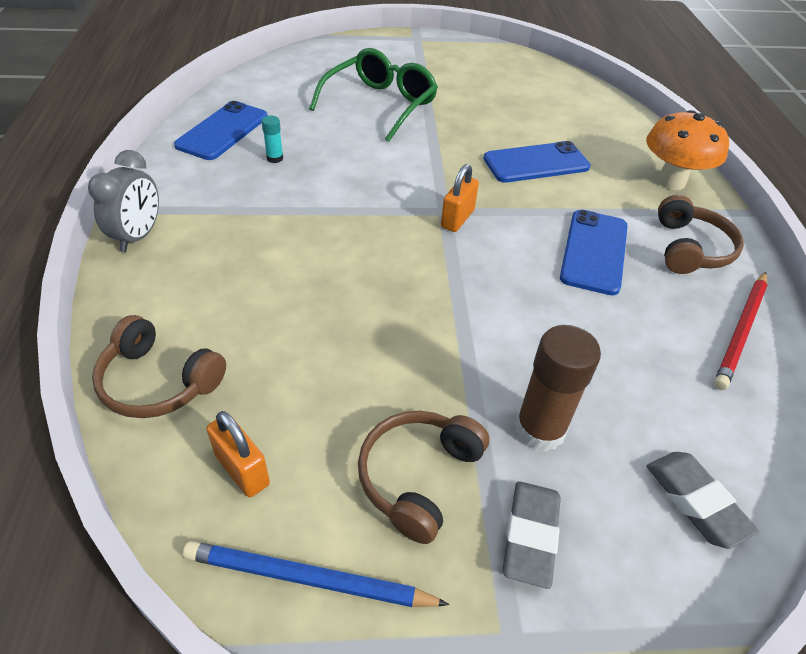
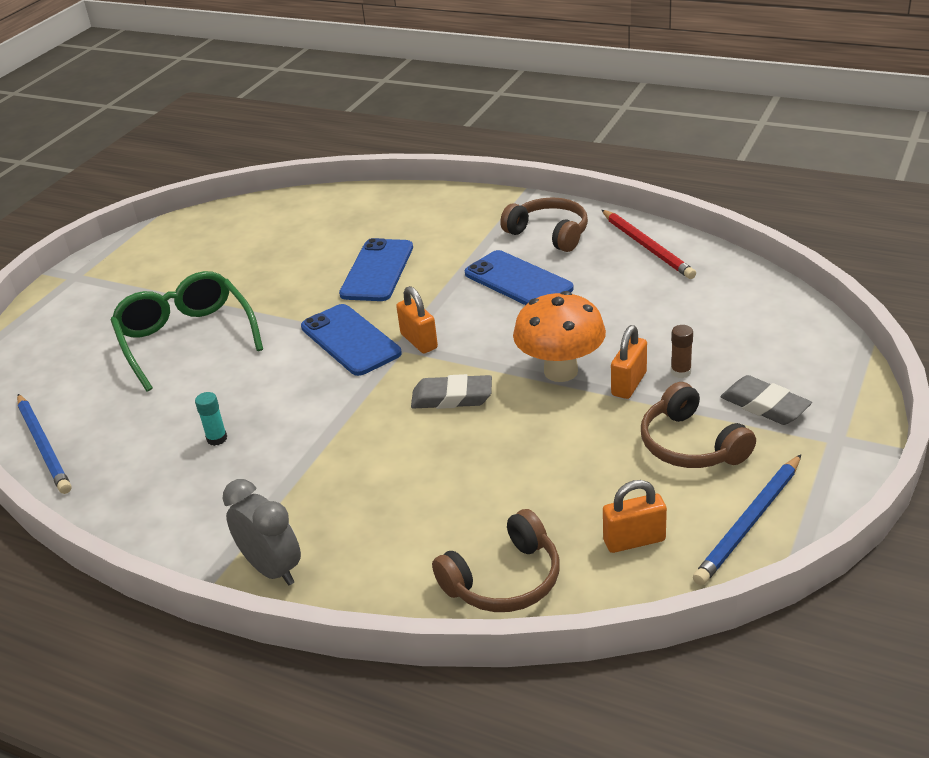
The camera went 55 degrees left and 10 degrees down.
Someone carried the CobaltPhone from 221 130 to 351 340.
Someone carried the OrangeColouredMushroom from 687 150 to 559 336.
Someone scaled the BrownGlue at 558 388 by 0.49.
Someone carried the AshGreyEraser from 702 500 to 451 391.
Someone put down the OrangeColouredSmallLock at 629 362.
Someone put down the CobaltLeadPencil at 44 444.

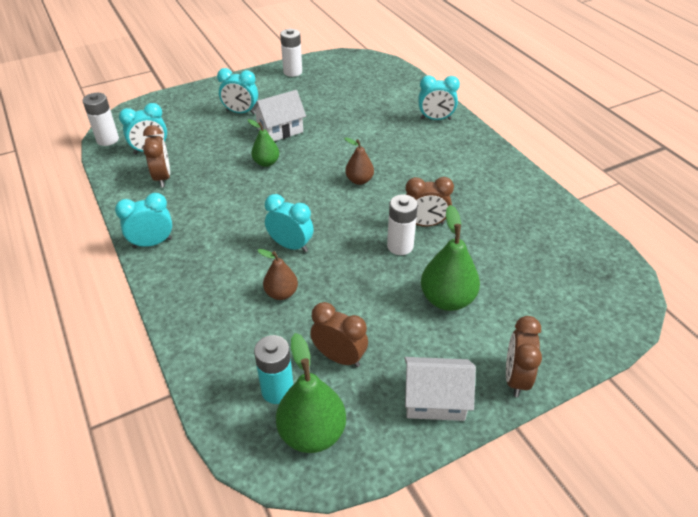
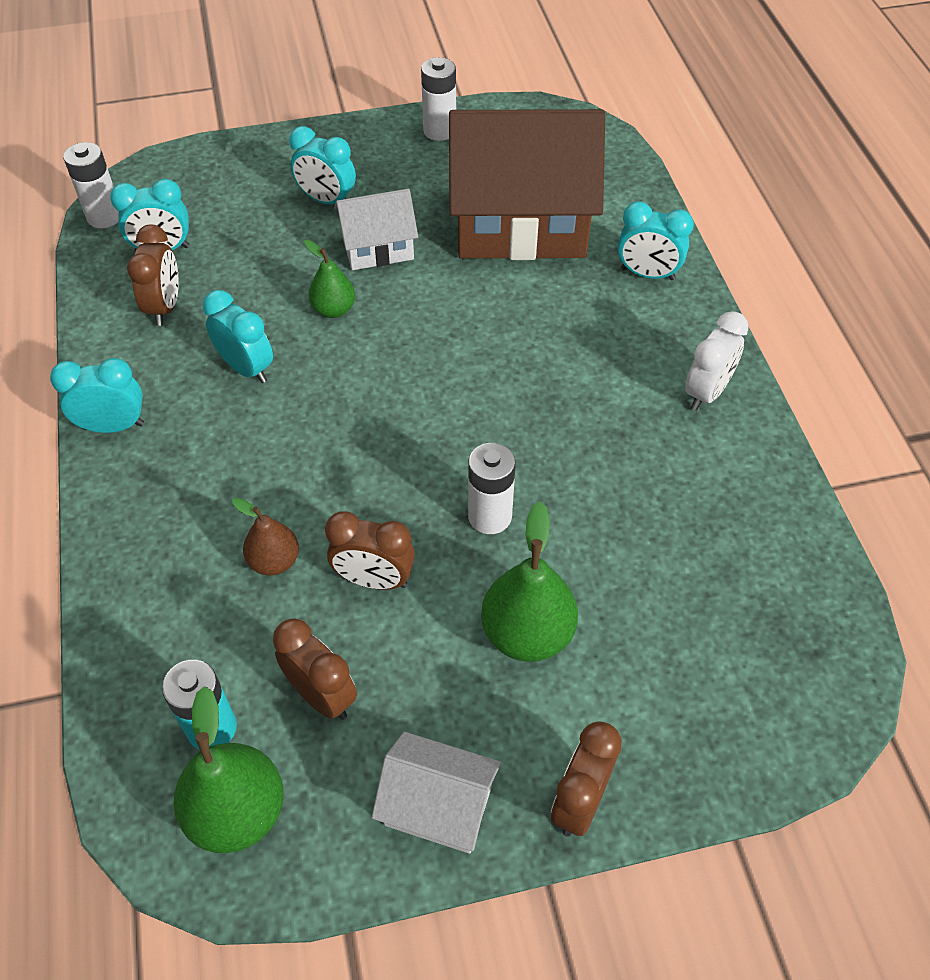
The camera went 15 degrees right and 10 degrees up.
Someone took away the BrownToyPear at 359 161.
Someone carried the BrownBedsideClock from 429 202 to 370 550.
Someone carried the TealBedsideClock from 289 223 to 238 336.
Someone put down the BrownCottage at 527 184.
Someone put down the WhiteBedsideClock at 717 361.

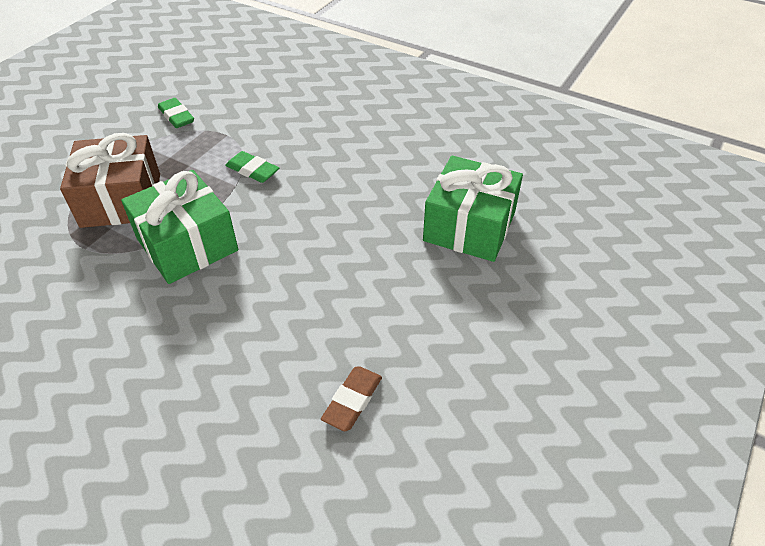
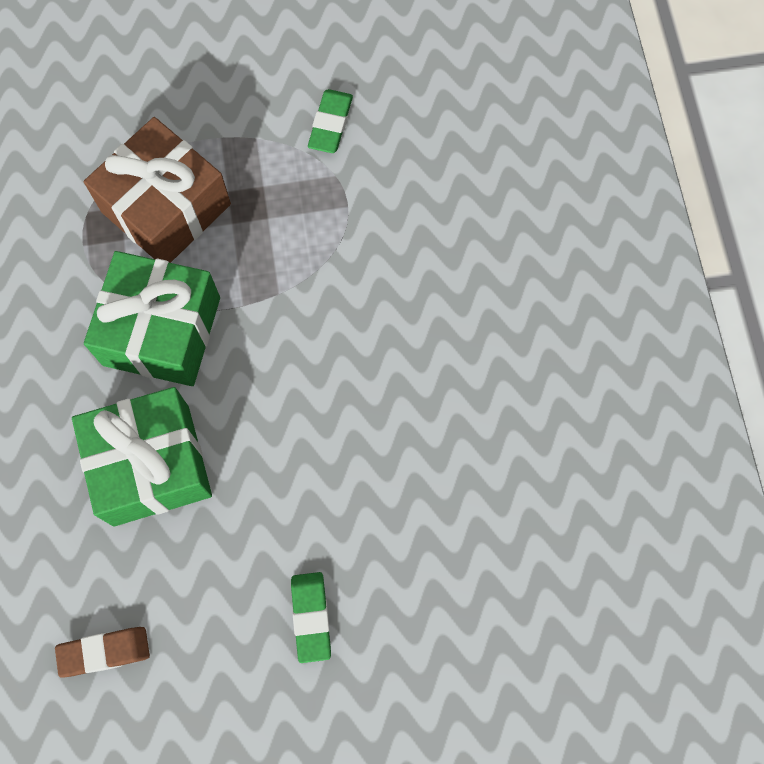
The camera went 50 degrees right and 25 degrees up.
Someone carried the EmeraldEraser from 252 167 to 311 617.
Someone carried the EmeraldPresent from 473 209 to 142 457.

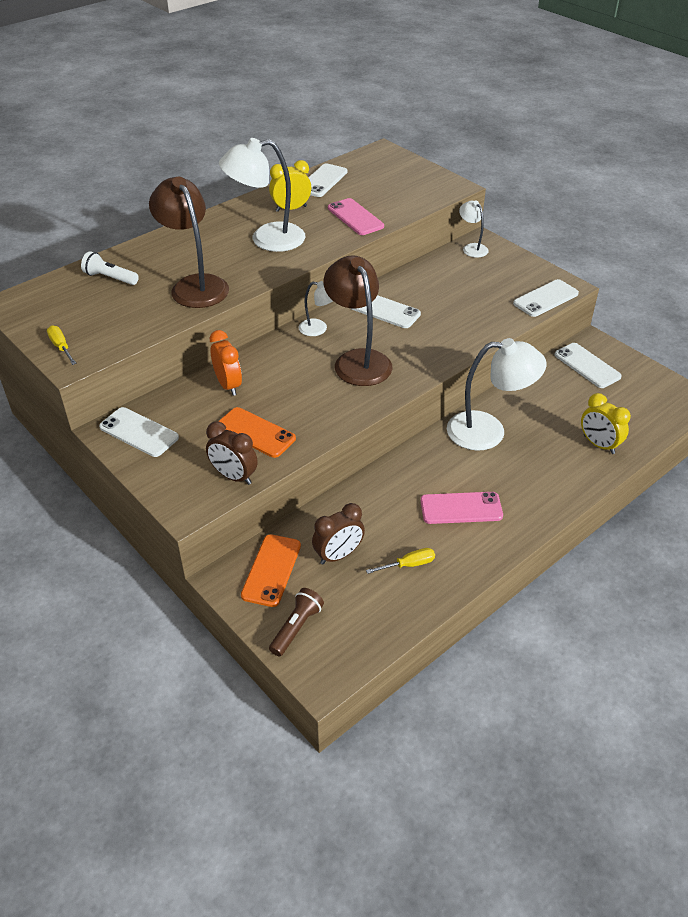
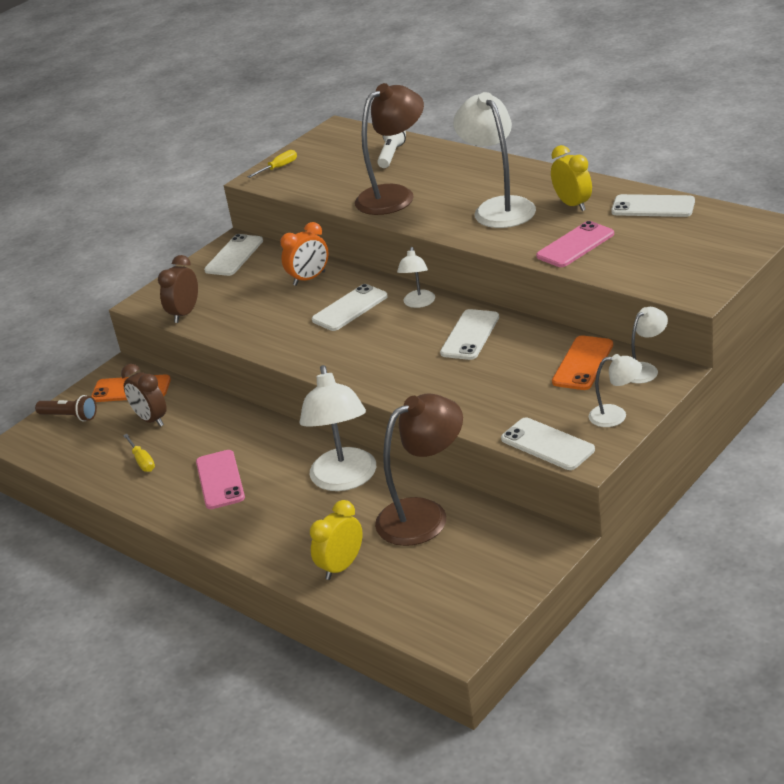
The camera went 85 degrees right and 10 degrees down.
Someone carried the BrownDeskLamp from 358 320 to 419 470.
Someone carried the WhitePhone from 588 365 to 350 307.
Someone carried the OrangeColouredPhone from 257 432 to 582 362.
Someone put down the WhiteDeskLamp at 615 390.

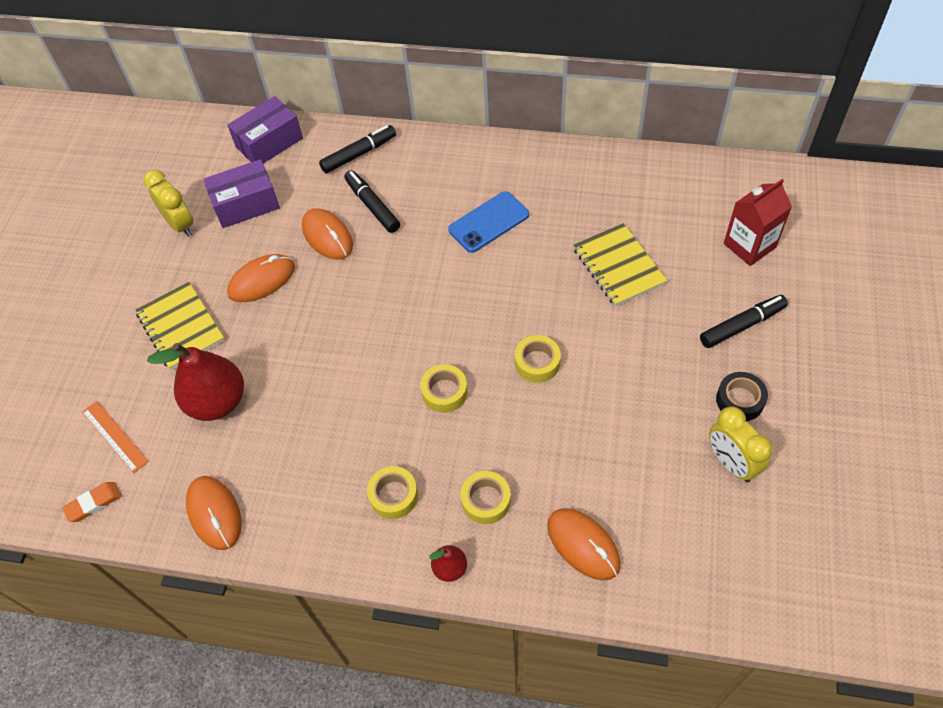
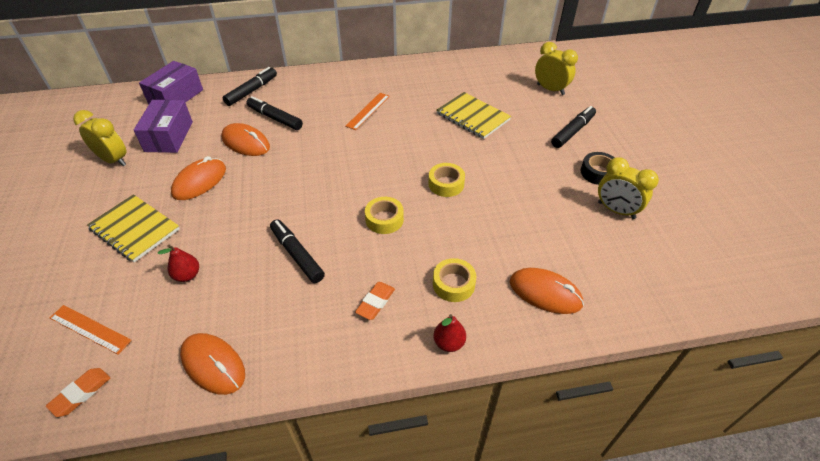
The camera went 25 degrees left and 10 degrees down.
Someone rotated the PurpleBox at 241 193 by 45 degrees counterclockwise.
Someone swapped the CrimsonMilkCarton at 758 222 for the GoldenBedsideClock at 556 68.
Someone swapped the CobaltPhone at 488 222 for the OrangeColouredMeasuringStick at 367 111.
Someone scaled the CrimsonToyPear at 195 382 by 0.48.
Someone swapped the GoldenTape at 392 492 for the OrangeColouredEraser at 375 301.
Someone put down the JetBlackMarker at 297 251.

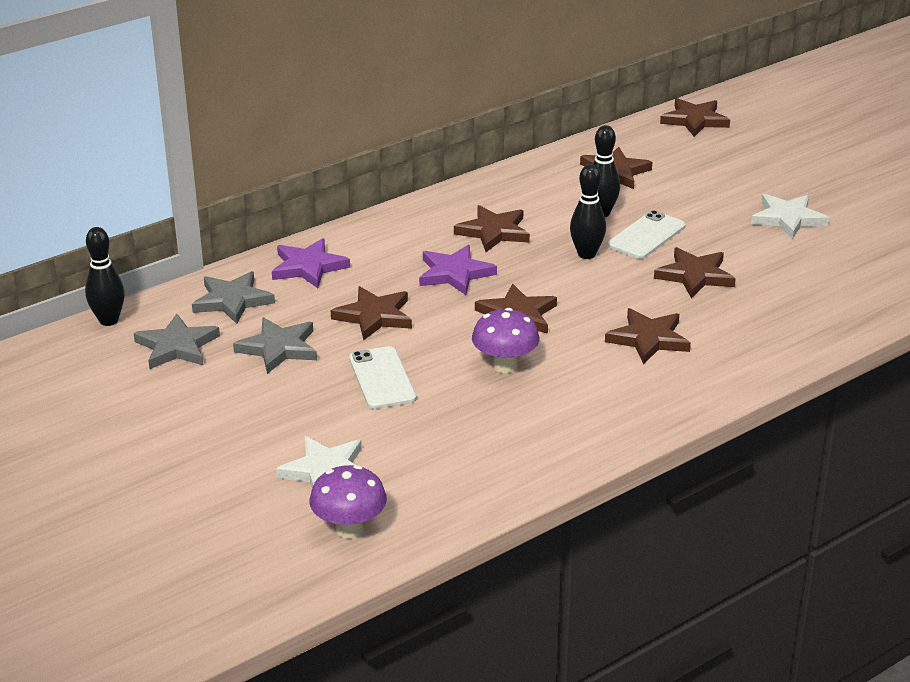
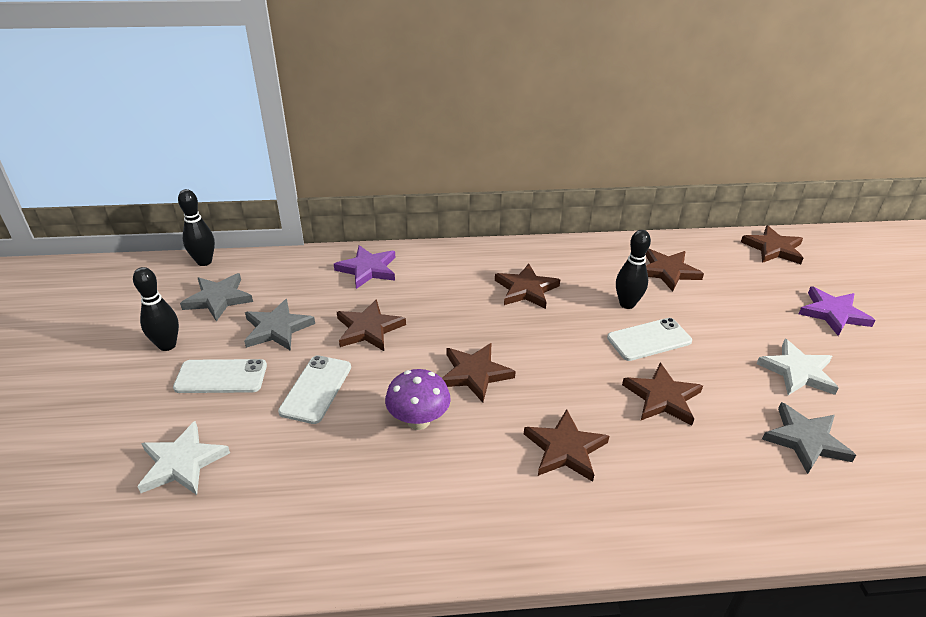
The camera went 30 degrees right and 5 degrees up.
Someone carried the JetBlackBowlingPin from 588 211 to 156 309.
Someone carried the PurpleFivePointedStar from 458 270 to 837 311.
Someone carried the AshGreyFivePointedStar from 233 297 to 809 438.
Someone took away the PurpleMushroom at 348 502.
Someone put down the WhitePhone at 220 376.

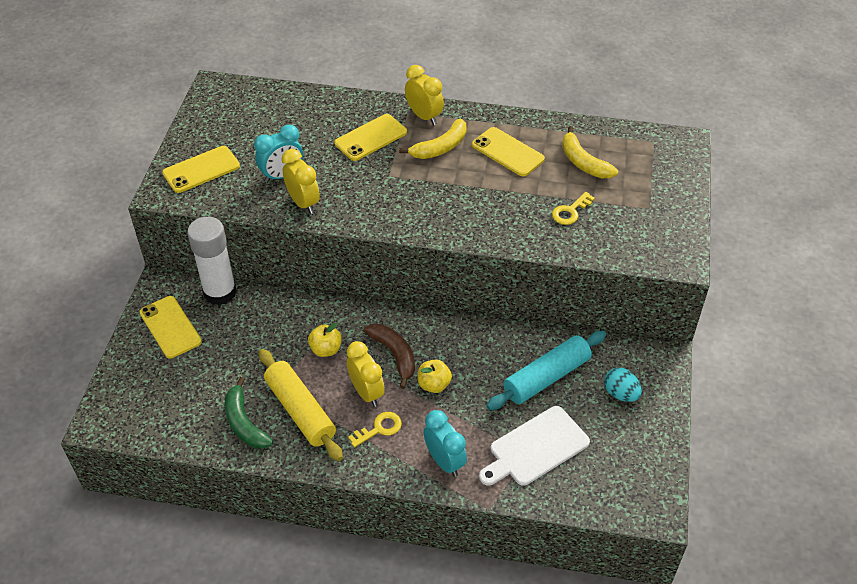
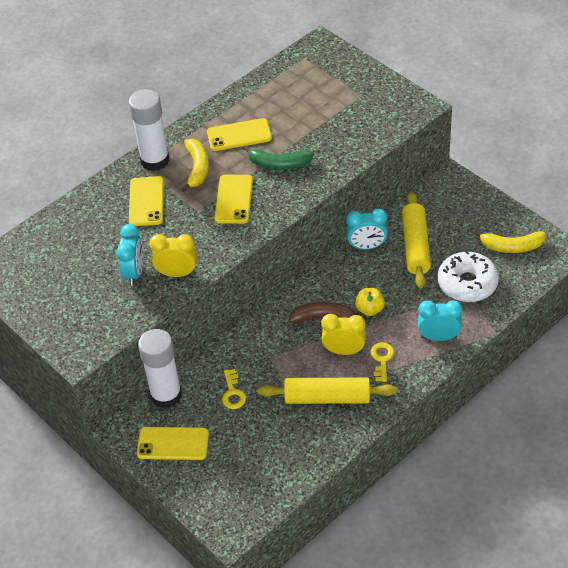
The camera went 50 degrees left and 0 degrees up.
Someone swapped the GoldenBedsideClock at 424 95 for the WhiteGlue at 149 130.
Someone carried the GoldenBananaFruit from 590 152 to 509 241.
Someone carried the GoldenPhone from 201 169 to 233 199.
Someone carried the GoldenLatchkey from 573 208 to 234 389.
Someone took away the GoldenToyApple at 325 339.
Someone repainted the TealRollingPin at 546 370, which became the GoldenRollingPin at 416 239.
Someone took away the TealToyEgg at 623 385.
Someone carried the EmeraldBananaFruit from 249 413 to 278 157.
Someone swapped the WhiteBreadBoard at 534 446 for the WhiteDoughnut at 468 276.
Someone put down the TealBedsideClock at 367 229.

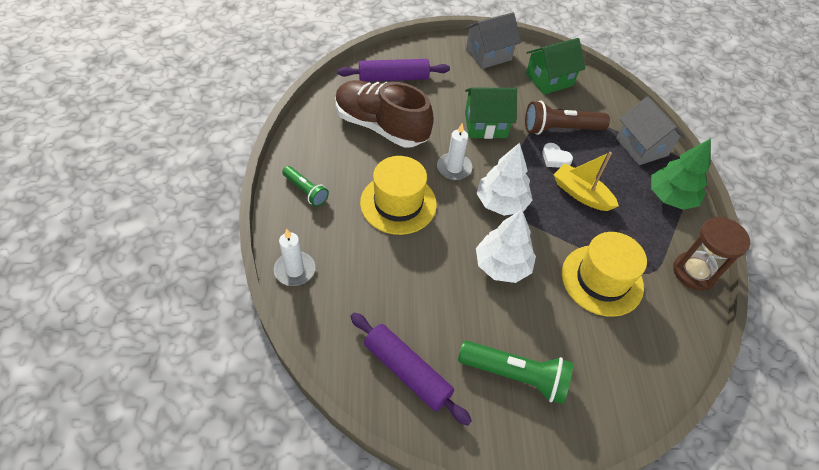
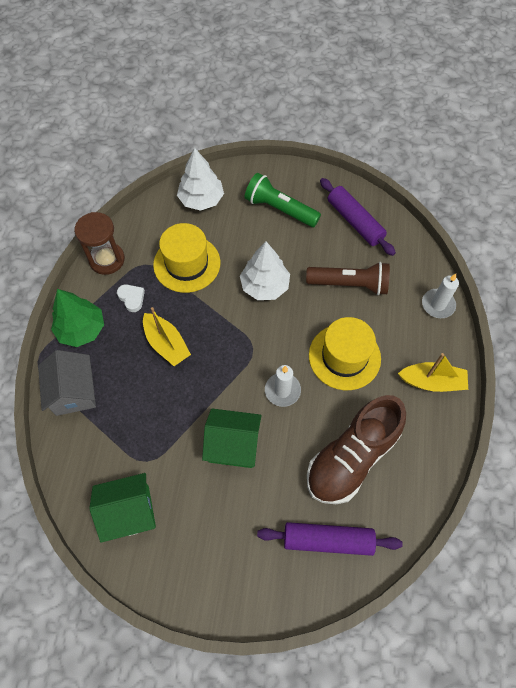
The camera went 165 degrees left and 10 degrees up.
Someone took away the AshGreyCottage at 493 40.
Someone rotated the BrownShoe at 385 113 by 90 degrees clockwise.
Someone carried the BrownFlashlight from 567 118 to 348 278.
Someone carried the WhiteToyTree from 504 179 to 200 179.
Someone carried the WhiteLoveHeart from 557 155 to 131 298.
Someone swapped the EmeraldFlashlight at 305 186 for the GoldenBoat at 433 372.

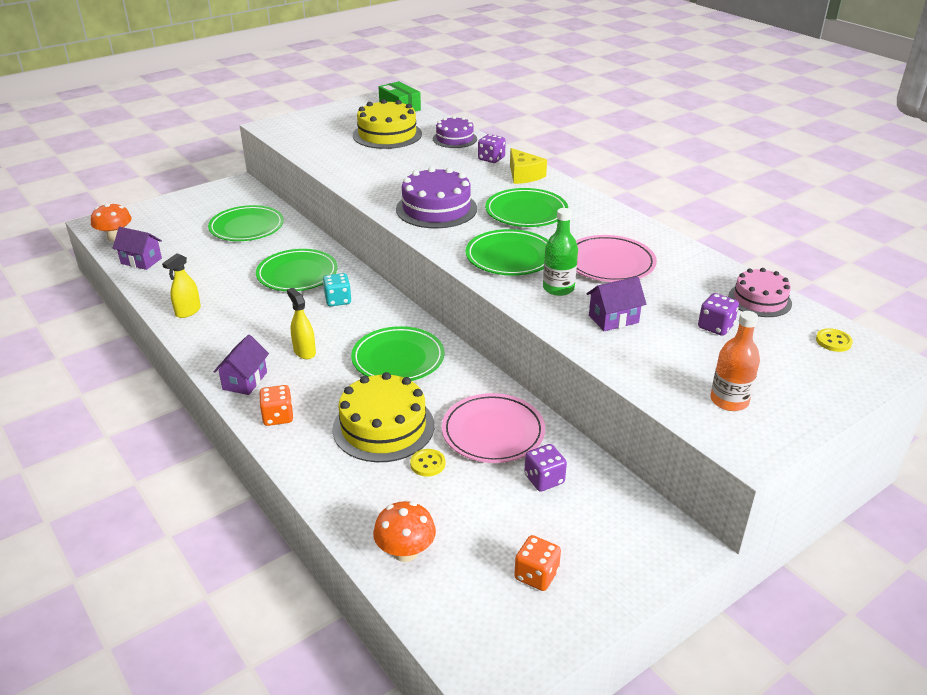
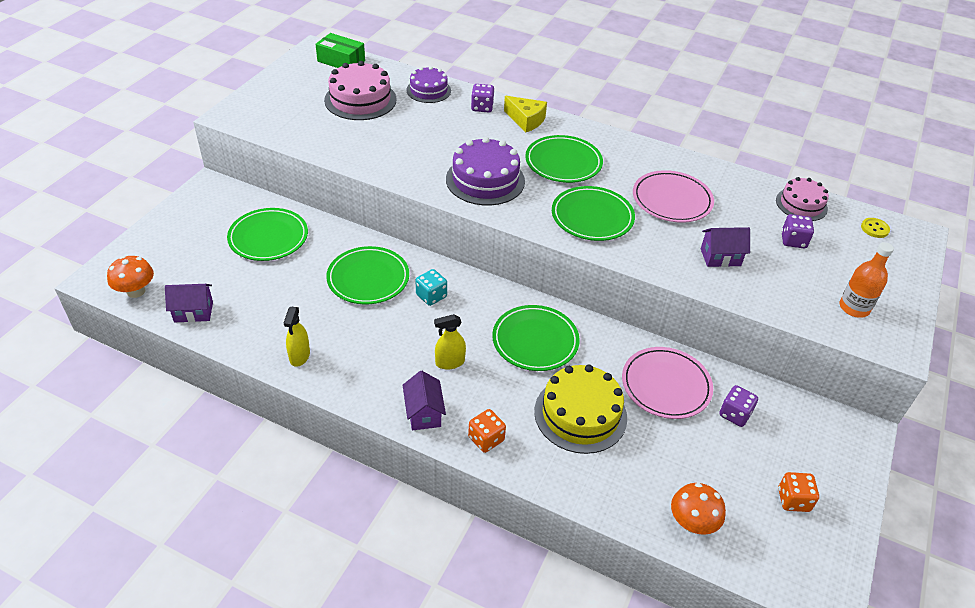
The camera went 30 degrees left and 10 degrees up.
Someone repainted the GoldenCake at 387 124, which became the RosyCake at 360 90.
Someone took away the EmeraldFlask at 560 252.
Someone rotated the PurpleCottage at 616 303 by 45 degrees clockwise.
Someone rotated the GoldenSprayBottle at 301 323 by 45 degrees counterclockwise.
Someone took away the GoldenSewingButton at 427 463.

